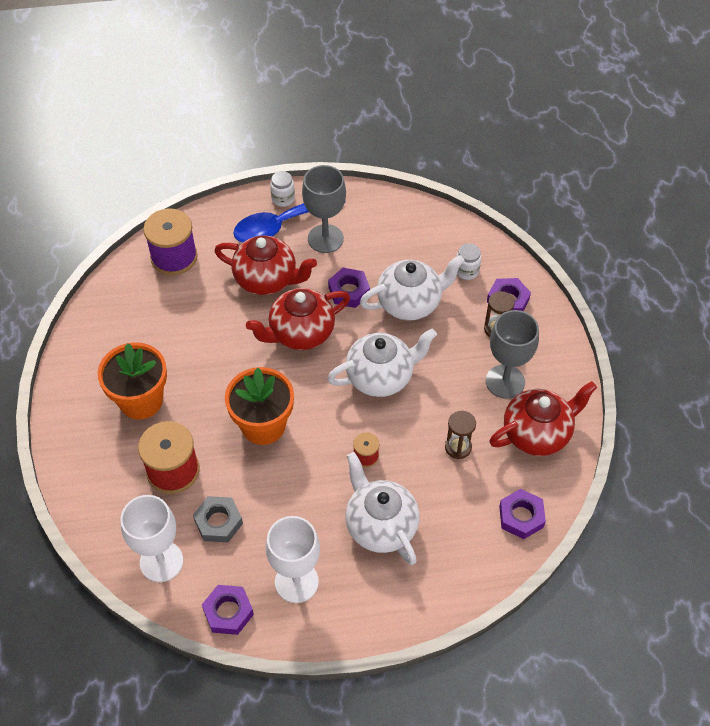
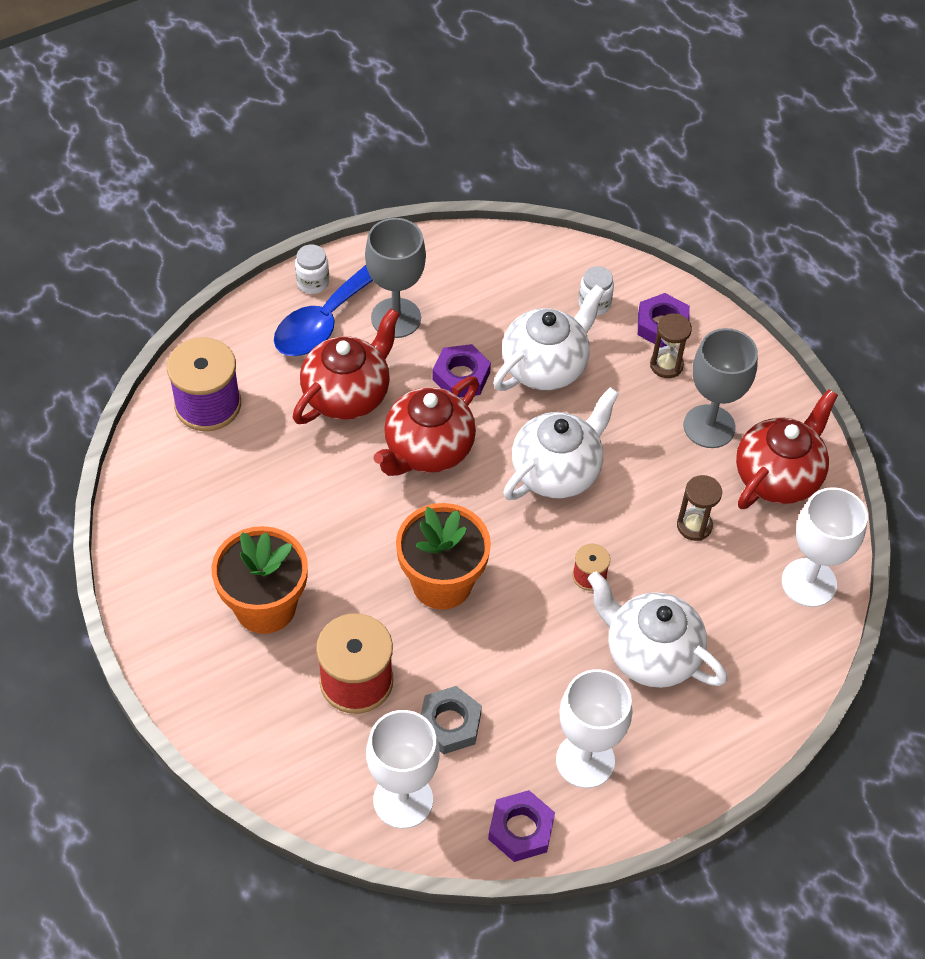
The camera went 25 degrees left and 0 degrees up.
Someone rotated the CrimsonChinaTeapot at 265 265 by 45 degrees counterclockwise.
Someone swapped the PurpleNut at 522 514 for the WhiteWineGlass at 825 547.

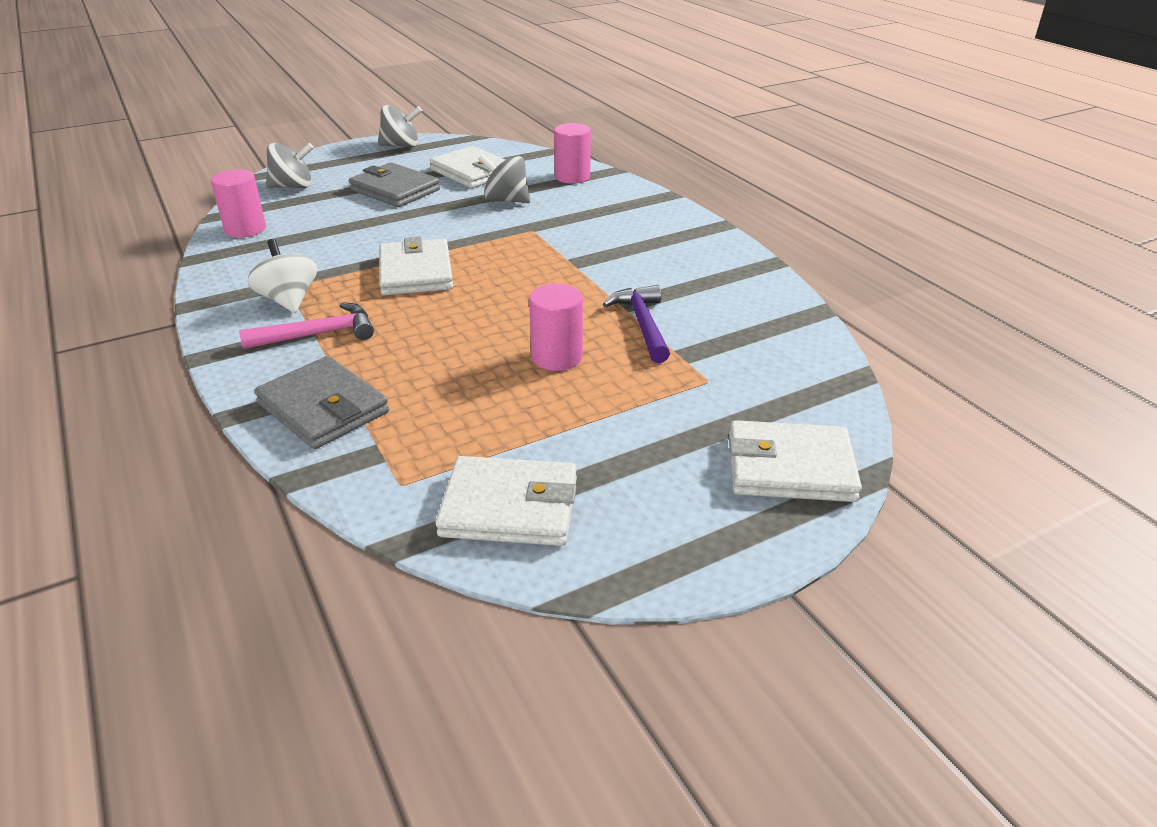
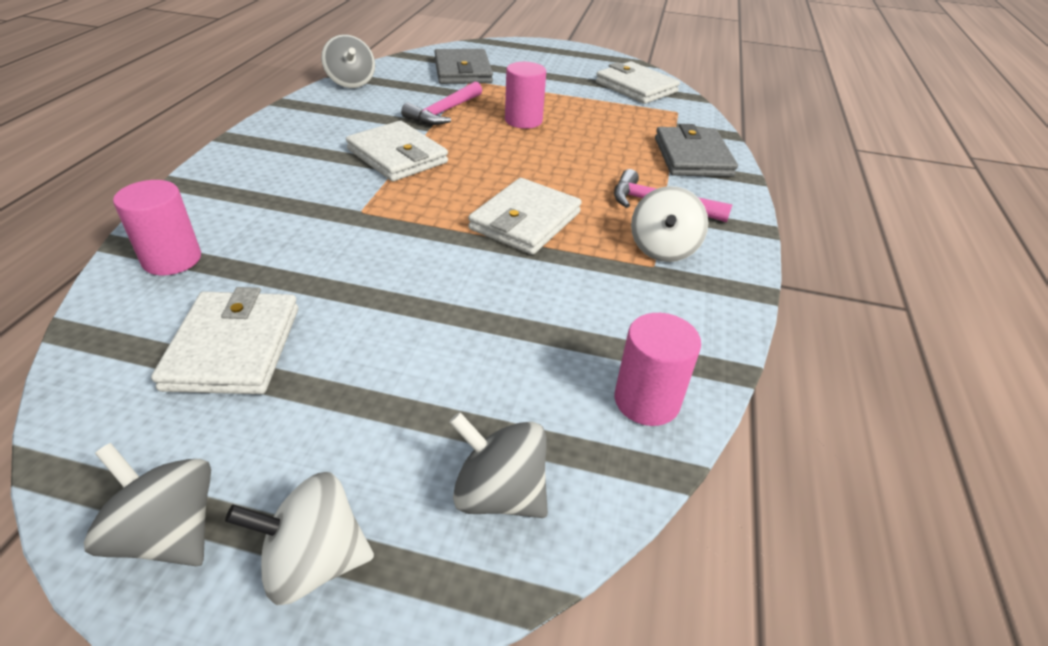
The camera went 140 degrees left and 5 degrees up.
Someone carried the AshGreySpinningTop from 504 178 to 348 61.
Someone carried the AshGreyBillfold from 394 184 to 463 66.
Someone repainted the PurpleCarpenter'sHammer at 636 324, which became the RosyCarpenter'sHammer at 441 103.
Someone carried the WhiteBillfold from 795 461 to 397 151.
Someone put down the WhiteSpinningTop at 299 538.

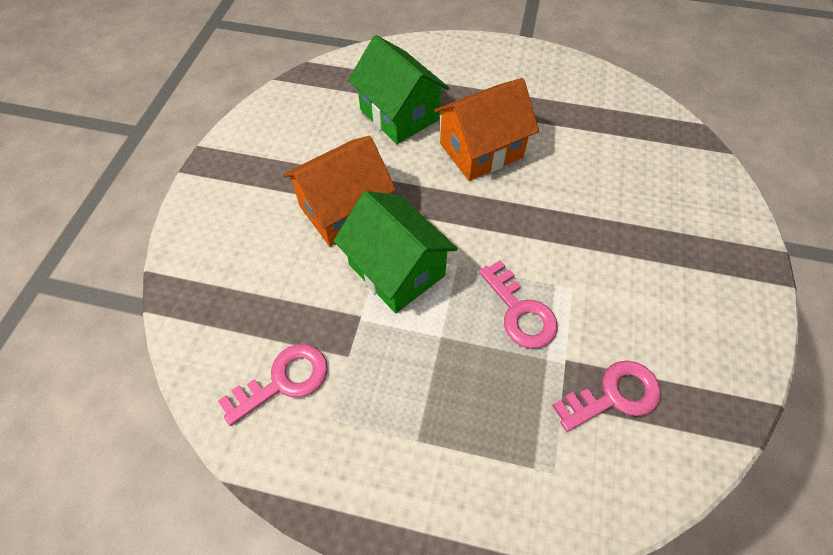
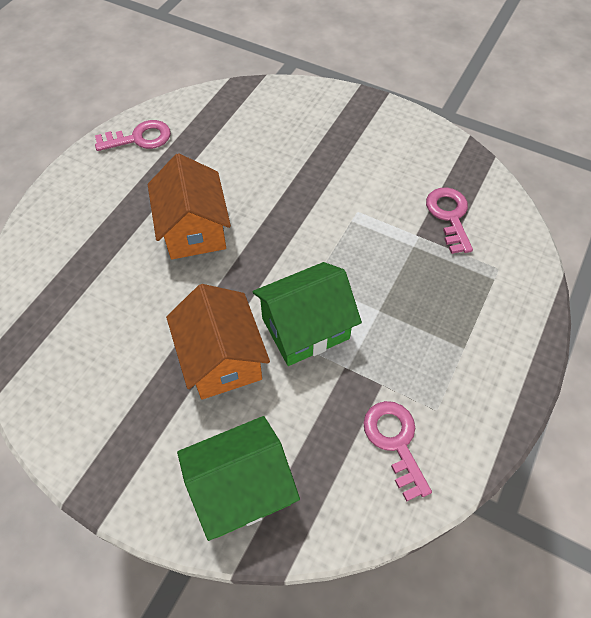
The camera went 75 degrees left and 0 degrees up.
Someone carried the EmeraldCottage from 398 89 to 238 478.
Someone carried the RosyLatchkey from 518 304 to 133 135.

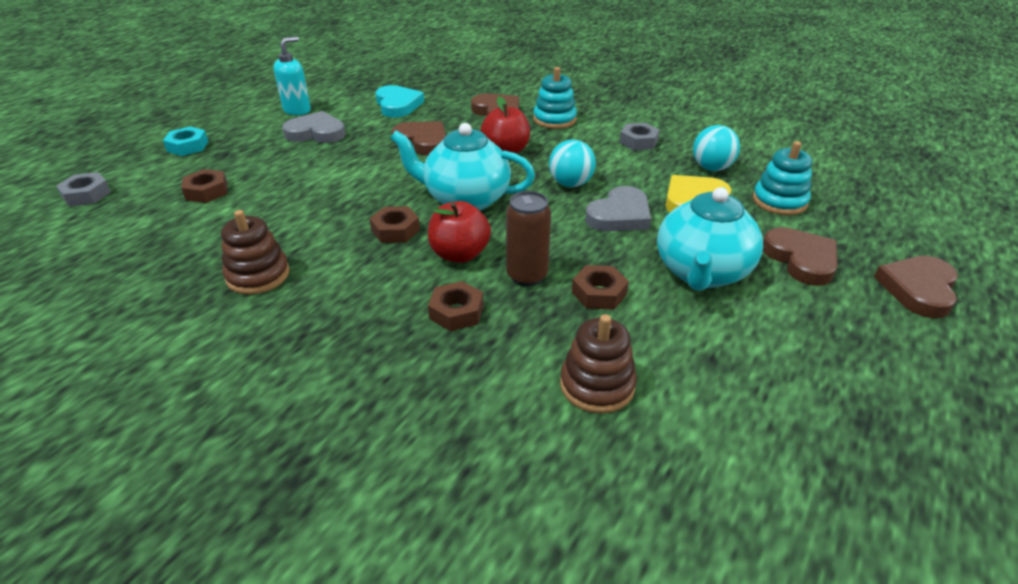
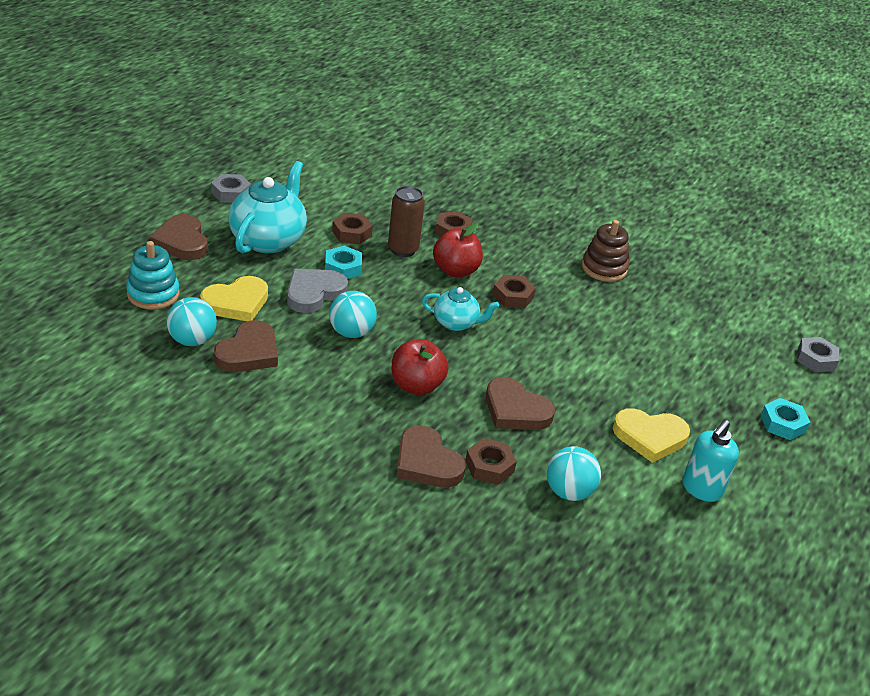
The camera went 175 degrees right and 0 degrees up.
Someone took away the TealStackingRings at 555 98.
Someone swapped the TealLoveHeart at 399 101 for the TealBall at 574 473.
Someone repainted the AshGreyLoveHeart at 313 127, which became the GoldenLoveHeart at 651 435.
Someone scaled the TealChinaTeapot at 462 166 by 0.56.
Someone carried the AshGreyNut from 639 136 to 231 188.
Someone carried the BrownNut from 204 186 to 491 461.
Someone carried the BrownLoveHeart from 916 287 to 246 346.
Someone took away the BrownStackingRings at 598 364.
Someone put down the TealNut at 343 262.

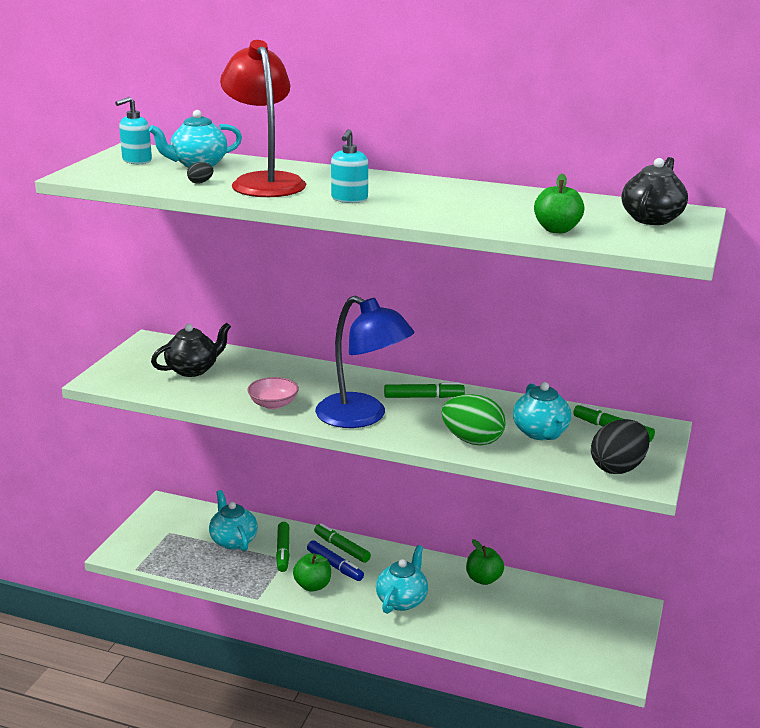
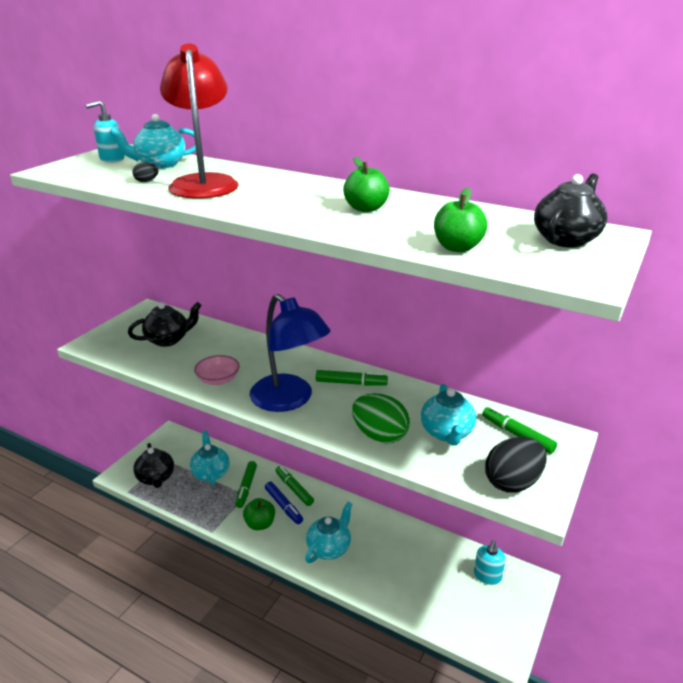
The camera went 10 degrees right and 5 degrees up.
Someone carried the TealPumpBottle from 349 166 to 490 562.
Someone carried the EmeraldToyApple from 485 562 to 366 184.
Someone put down the JetBlackChinaTeapot at 153 465.

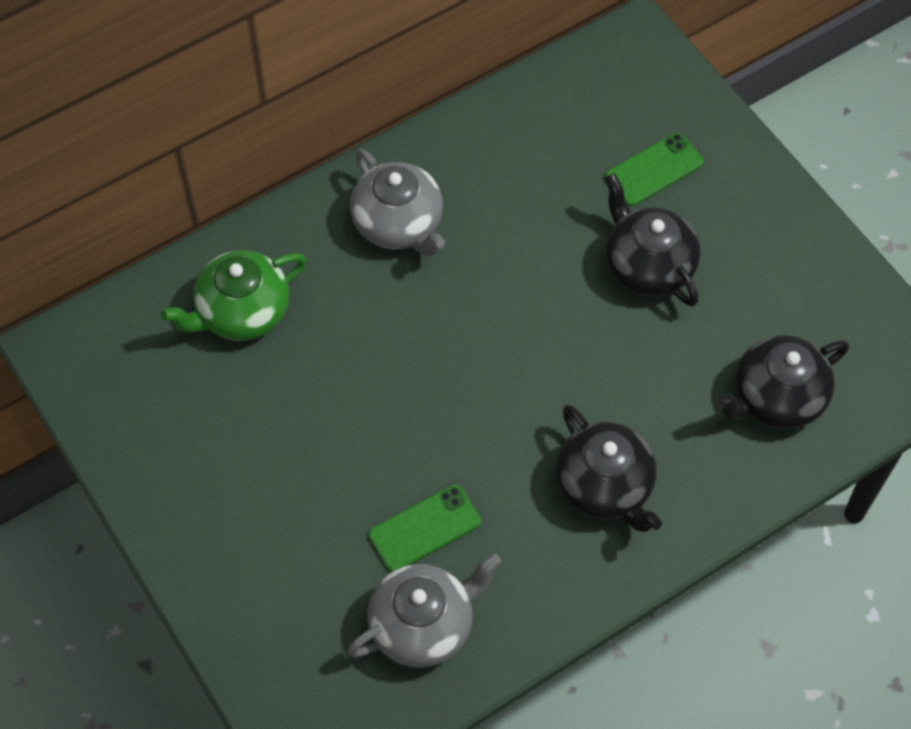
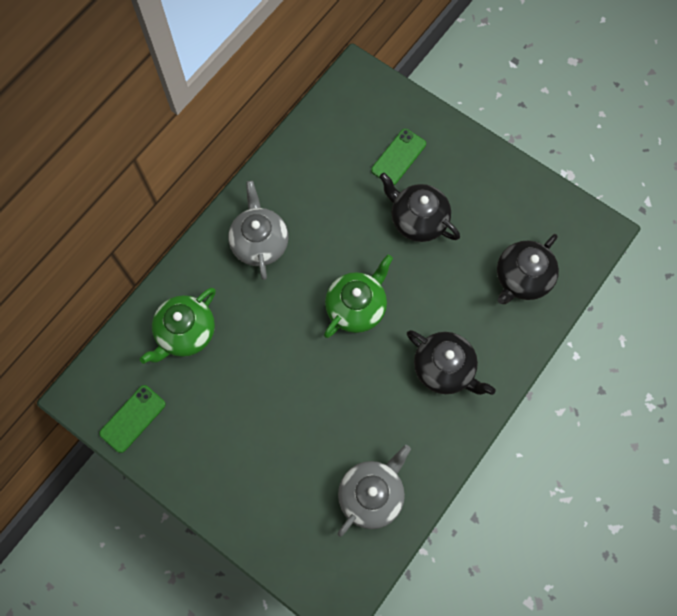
The camera went 20 degrees left and 10 degrees up.
Someone rotated the AshGreyChinaTeapot at 397 202 by 135 degrees counterclockwise.
Someone carried the EmeraldPhone from 424 528 to 132 419.
Someone put down the EmeraldChinaTeapot at 358 296.

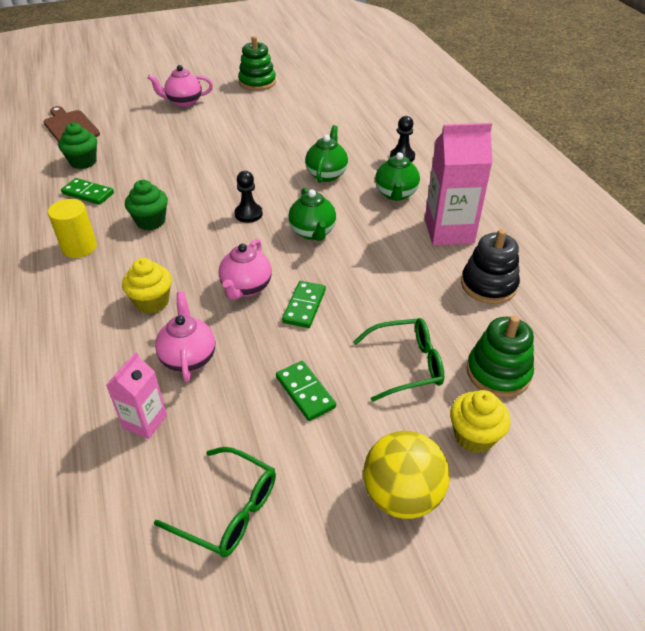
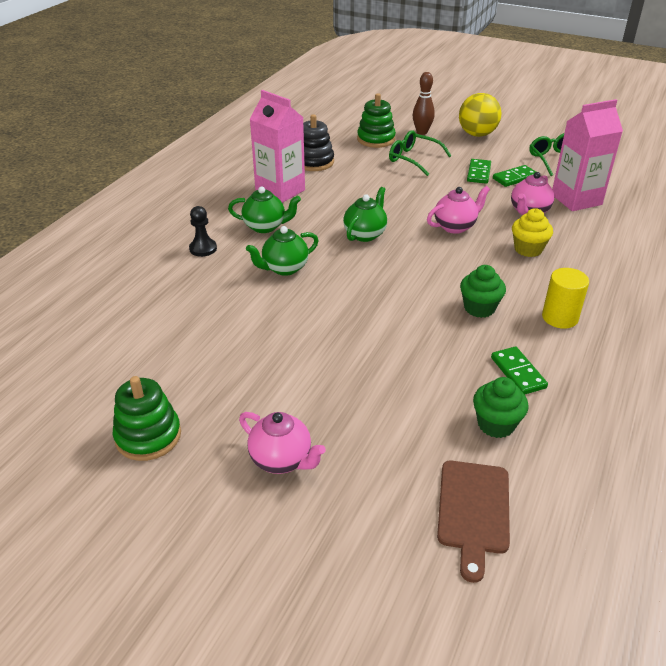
The camera went 135 degrees left and 5 degrees down.
Someone rotated the EmeraldChinaTeapot at 397 176 by 45 degrees clockwise.
Someone took away the JetBlackChessPawn at 248 197.
Someone carried the EmeraldDomino from 304 304 to 514 176.
Someone scaled the RosyMilkCarton at 136 395 by 1.77.
Someone swapped the GoldenFairyCake at 480 421 for the BrownBowlingPin at 424 103.

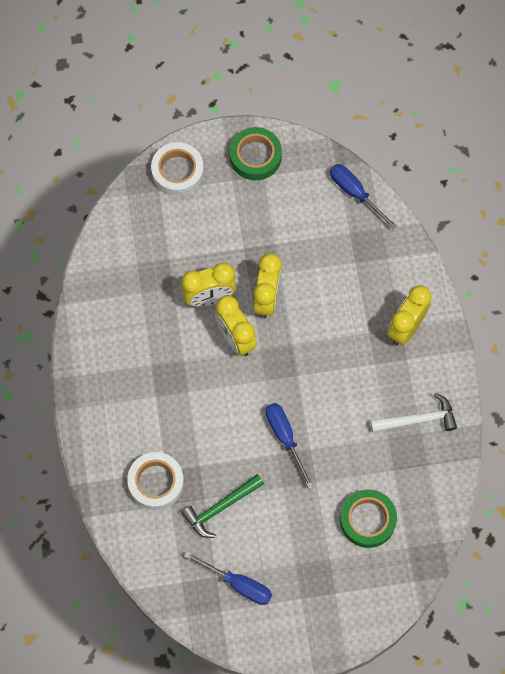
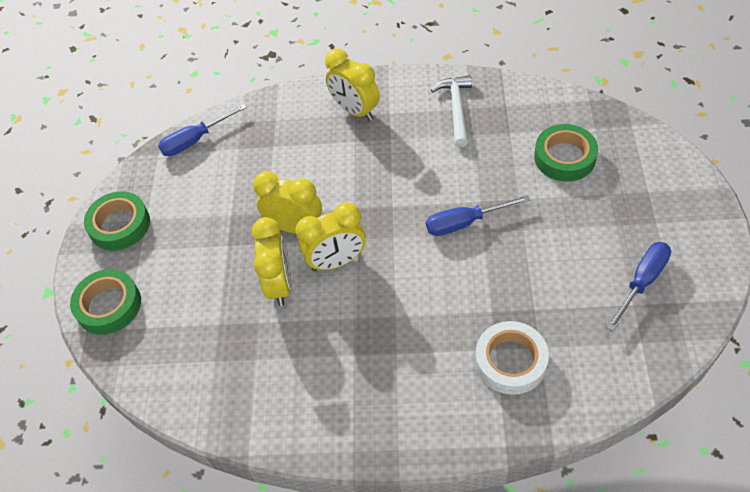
The camera went 75 degrees left and 15 degrees down.
Someone repainted the WhiteTape at 177 169, which became the EmeraldTape at 105 302.
Someone took away the EmeraldCarpenter'sHammer at 222 506.

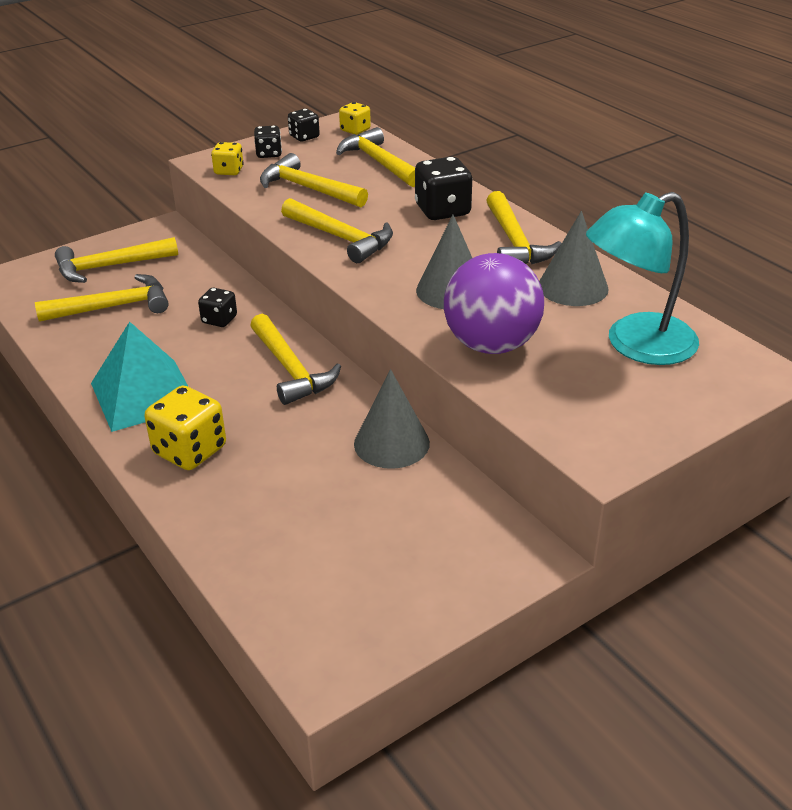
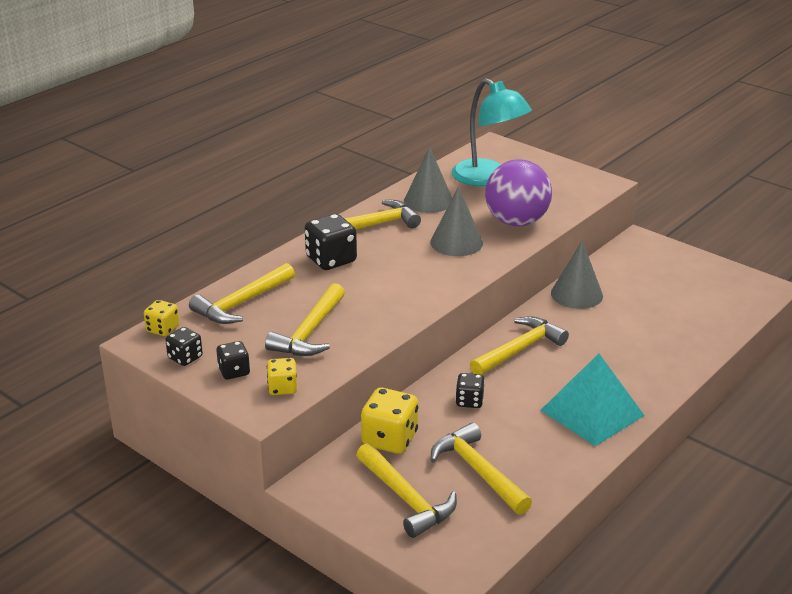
The camera went 105 degrees left and 5 degrees down.
Someone took away the GoldenCarpenter'sHammer at 337 230.
Someone carried the GoldenDie from 185 428 to 389 421.

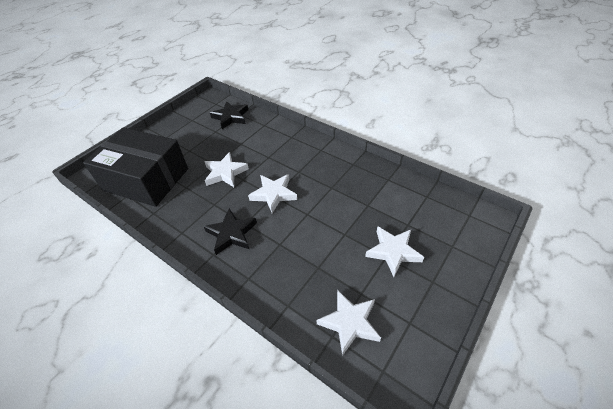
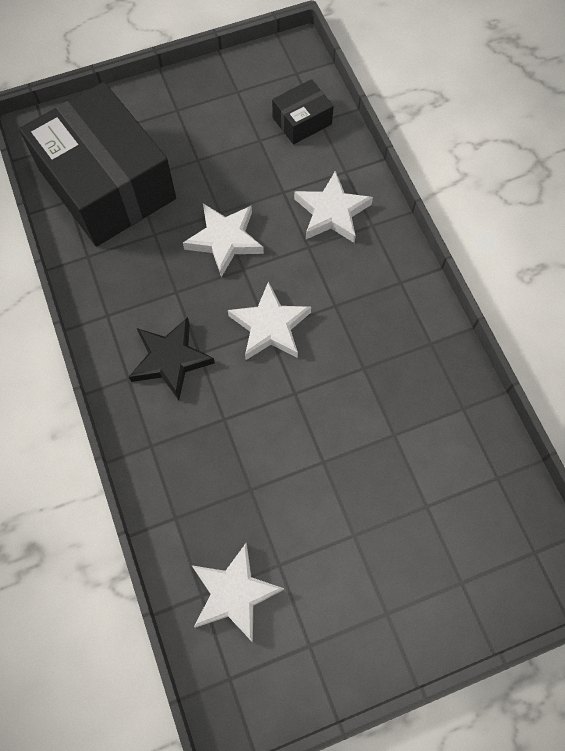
The camera went 30 degrees right and 20 degrees up.
Someone swapped the JetBlackFivePointedStar at 229 115 for the JetBlackBox at 303 111.
Someone carried the WhiteFivePointedStar from 394 251 to 333 207.

